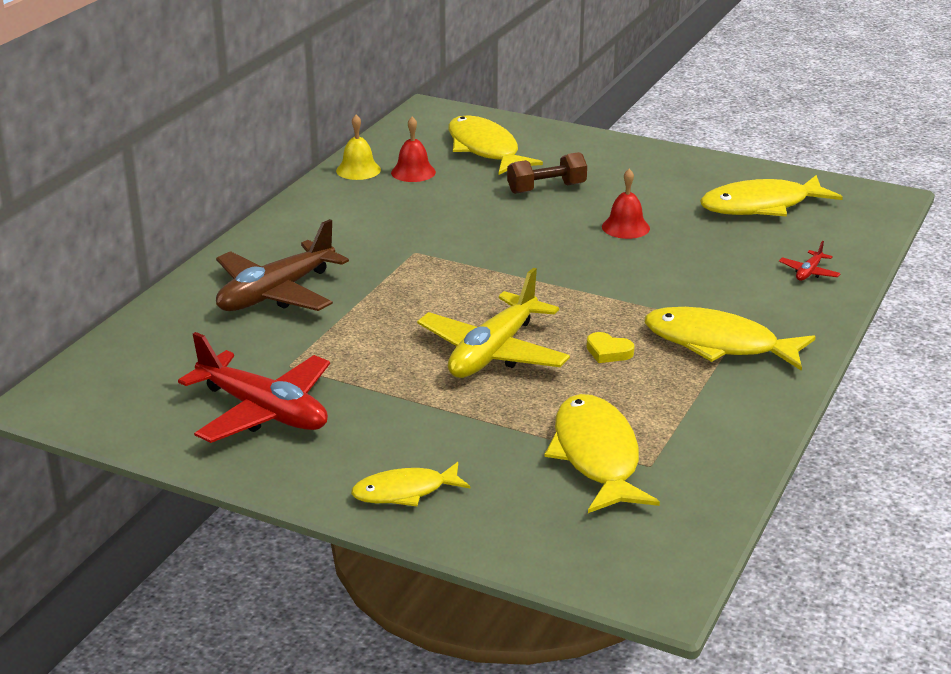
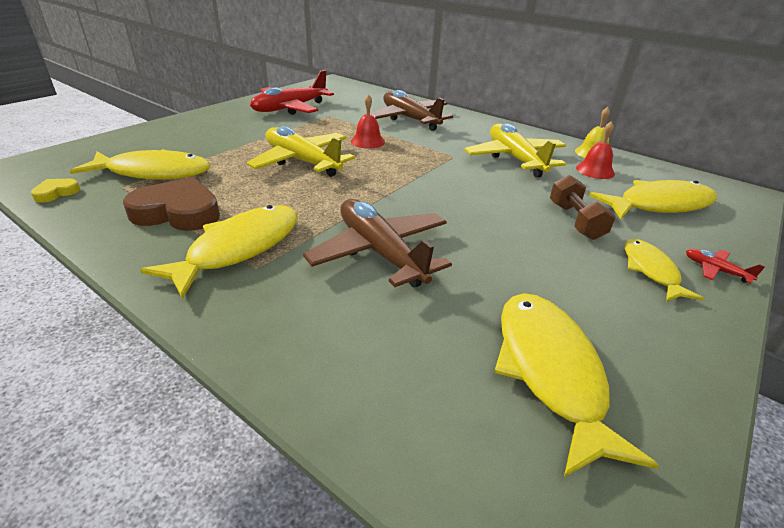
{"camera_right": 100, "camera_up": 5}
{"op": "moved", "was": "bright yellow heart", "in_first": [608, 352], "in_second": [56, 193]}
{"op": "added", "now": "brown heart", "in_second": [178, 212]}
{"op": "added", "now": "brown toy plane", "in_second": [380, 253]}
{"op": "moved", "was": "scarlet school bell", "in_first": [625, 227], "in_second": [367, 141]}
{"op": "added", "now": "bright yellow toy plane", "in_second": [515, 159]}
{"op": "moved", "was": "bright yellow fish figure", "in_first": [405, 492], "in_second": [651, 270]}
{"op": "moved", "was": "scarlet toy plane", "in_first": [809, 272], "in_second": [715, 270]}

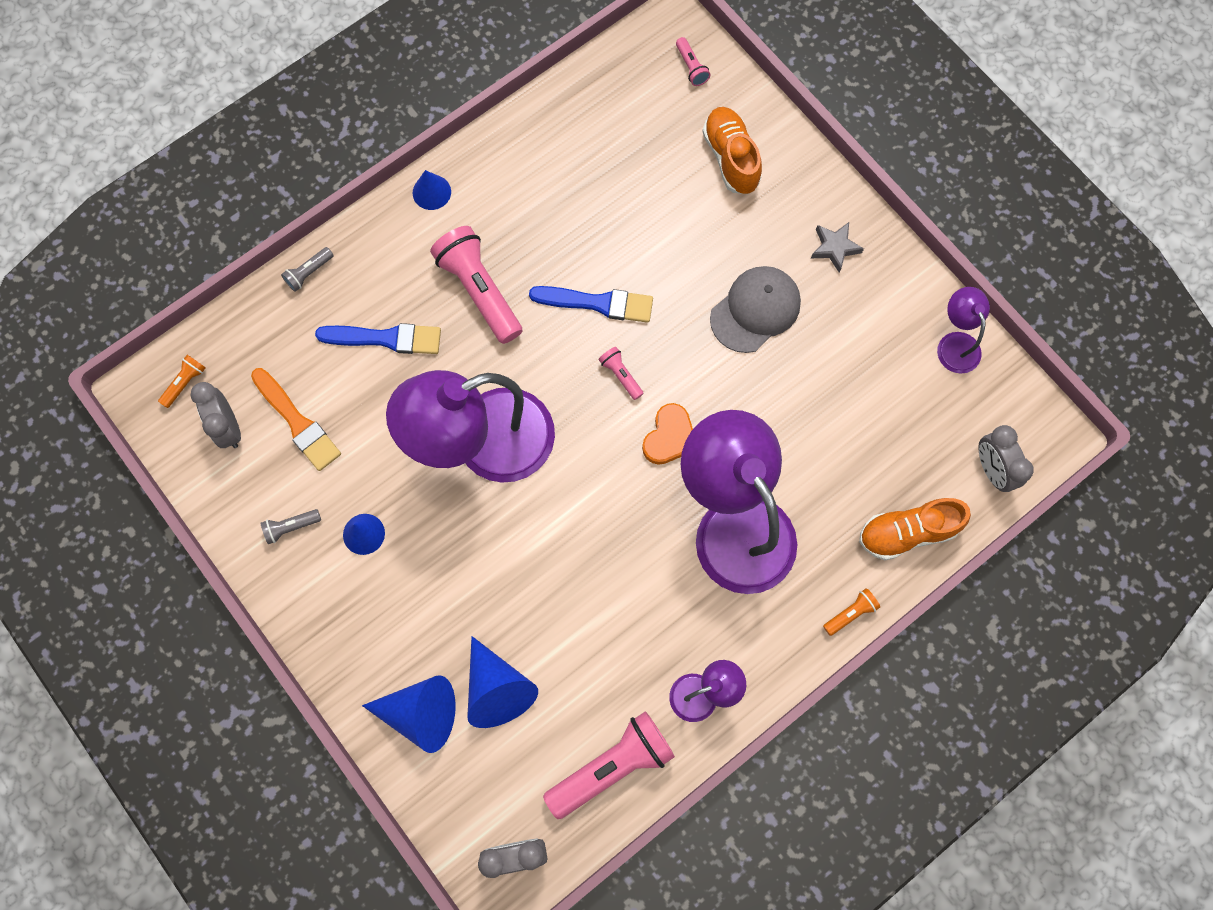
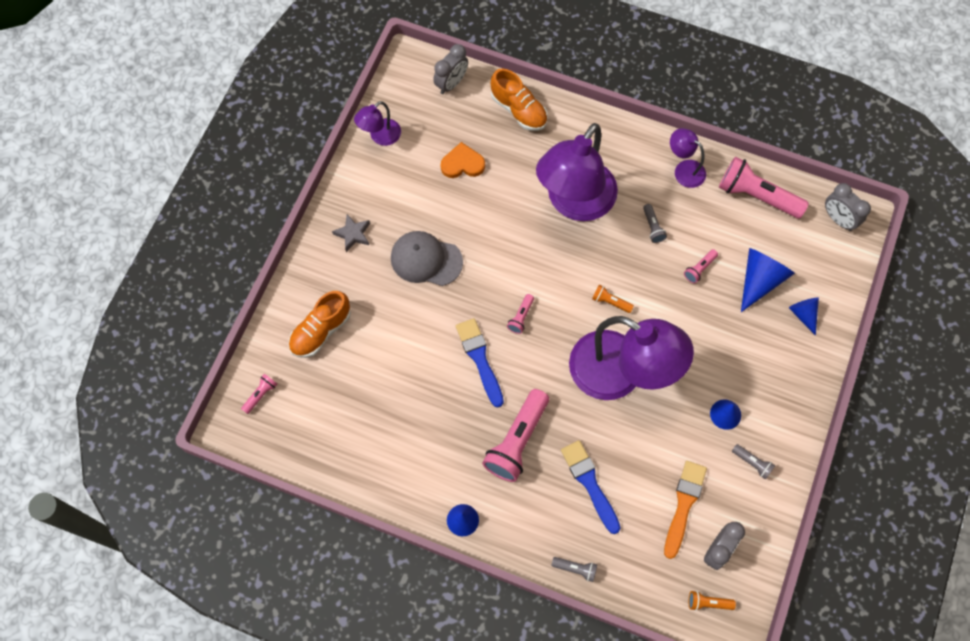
{"camera_right": -120, "camera_up": -5}
{"op": "moved", "was": "orange heart", "in_first": [669, 437], "in_second": [462, 164]}
{"op": "moved", "was": "orange flashlight", "in_first": [850, 613], "in_second": [610, 302]}
{"op": "added", "now": "ash-grey flashlight", "in_second": [652, 227]}
{"op": "added", "now": "rose-pink flashlight", "in_second": [699, 269]}
{"op": "resized", "was": "blue cone shape", "in_first": [421, 713], "in_second": [803, 314], "ratio": 0.59}

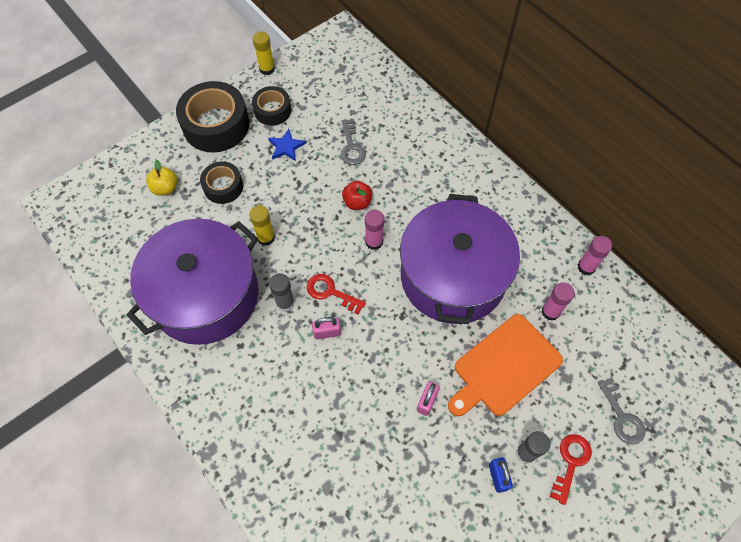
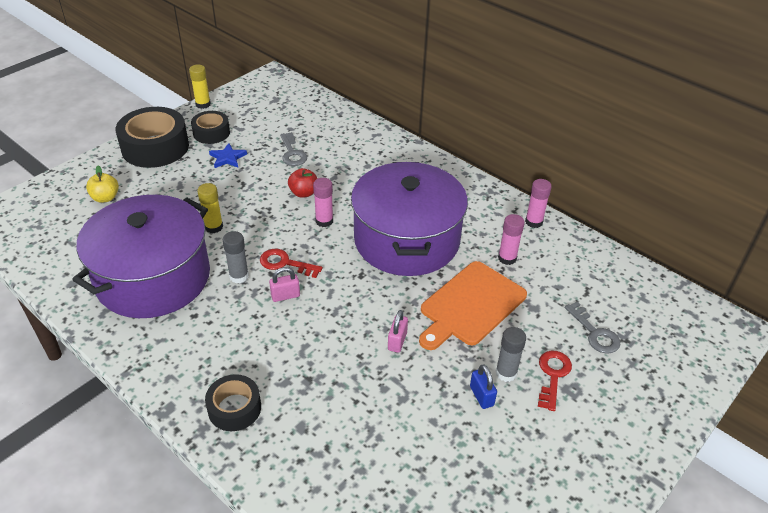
{"camera_right": -10, "camera_up": -20}
{"op": "moved", "was": "ebony roll of tape", "in_first": [223, 187], "in_second": [234, 408]}

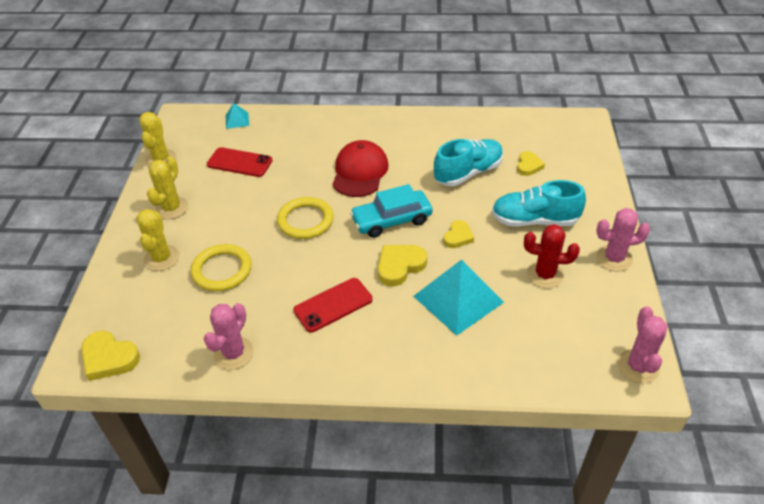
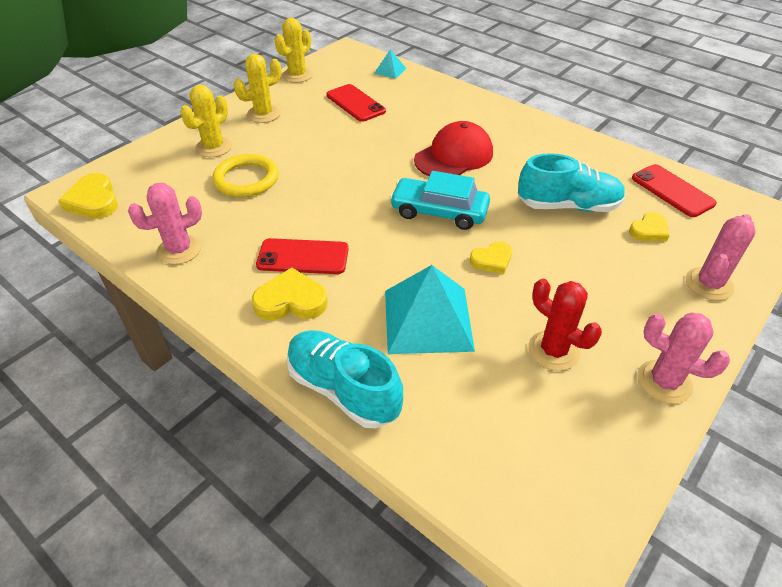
{"camera_right": 35, "camera_up": 0}
{"op": "moved", "was": "bright yellow heart", "in_first": [400, 266], "in_second": [291, 301]}
{"op": "moved", "was": "aqua sneaker", "in_first": [534, 220], "in_second": [343, 389]}
{"op": "added", "now": "scarlet smartphone", "in_second": [672, 191]}
{"op": "moved", "was": "rose-pink prickly plant", "in_first": [638, 366], "in_second": [709, 284]}
{"op": "removed", "was": "bright yellow hoop", "in_first": [305, 221]}

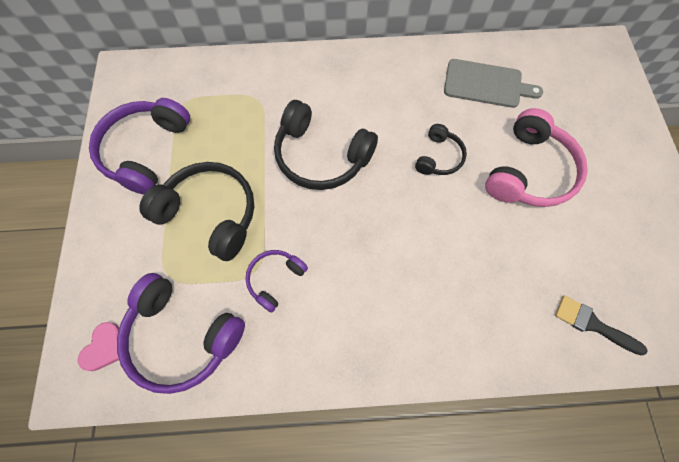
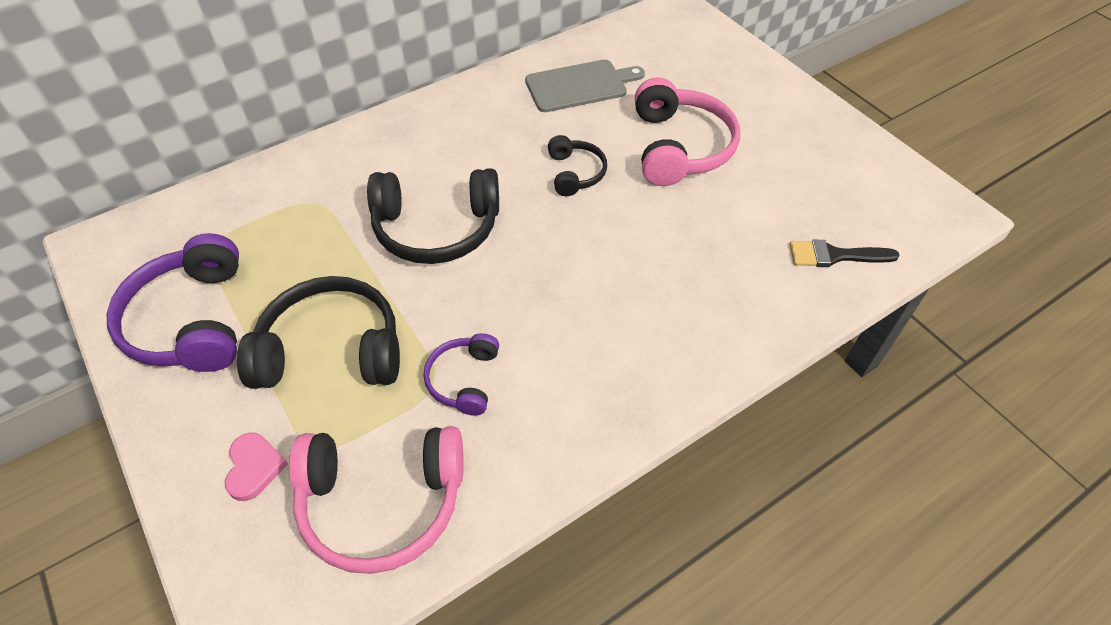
{"camera_right": -30, "camera_up": -15}
{"op": "moved", "was": "rose-pink heart", "in_first": [104, 348], "in_second": [254, 467]}
{"op": "recoloured", "was": "violet headphones", "now": "rose-pink headphones", "in_first": [182, 336], "in_second": [382, 502]}

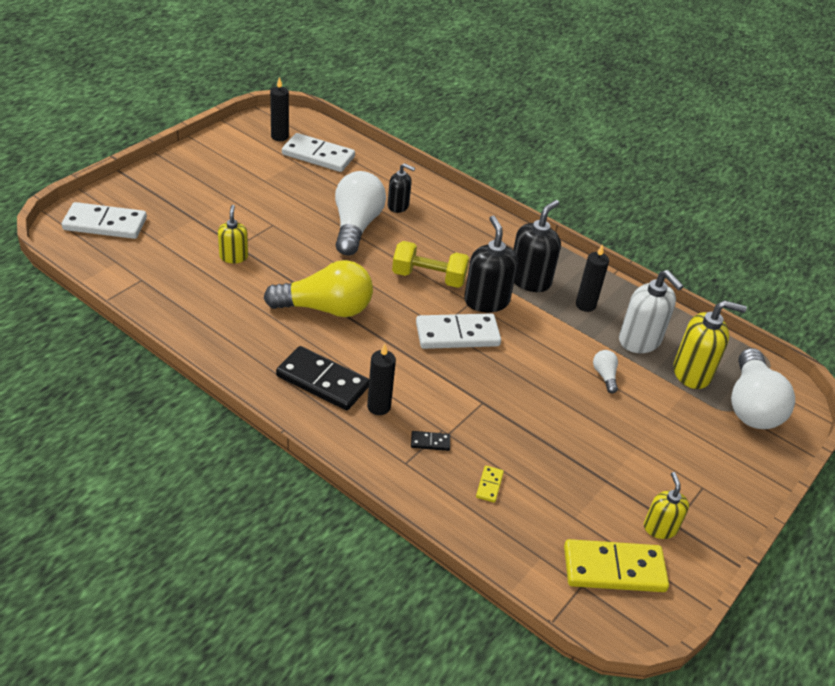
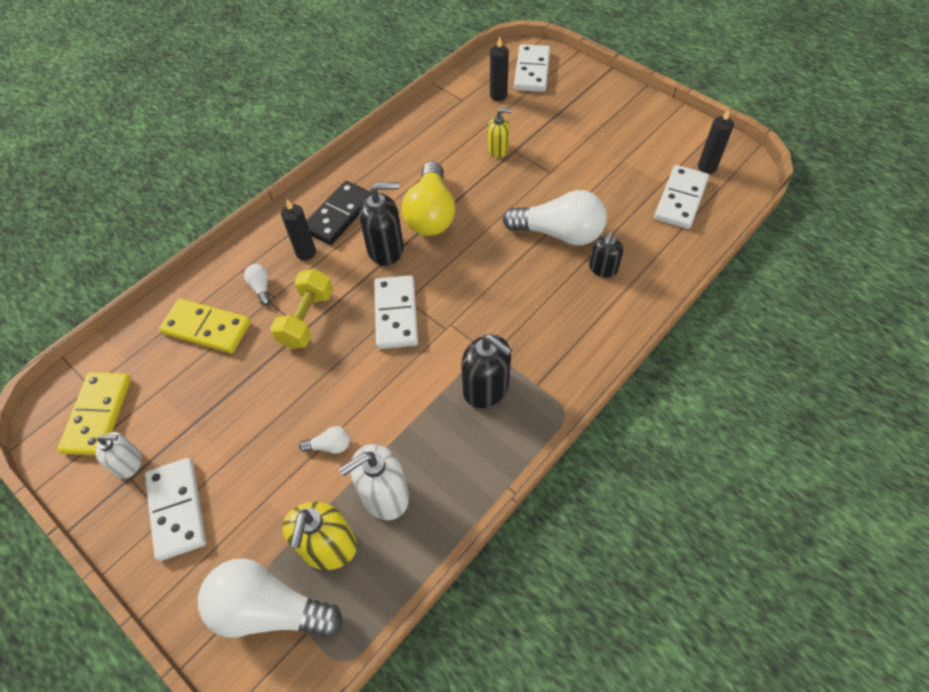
{"camera_right": 100, "camera_up": 15}
{"op": "recoloured", "was": "bright yellow soap pump", "now": "white soap pump", "in_first": [660, 527], "in_second": [129, 463]}
{"op": "added", "now": "white domino piece", "in_second": [177, 509]}
{"op": "resized", "was": "bright yellow domino piece", "in_first": [489, 485], "in_second": [207, 328], "ratio": 2.31}
{"op": "replaced", "was": "ebony domino piece", "now": "white lightbulb", "in_first": [430, 442], "in_second": [261, 288]}
{"op": "moved", "was": "bright yellow dumbbell", "in_first": [429, 277], "in_second": [307, 319]}
{"op": "moved", "was": "ebony soap pump", "in_first": [486, 301], "in_second": [386, 249]}
{"op": "moved", "was": "ebony candle", "in_first": [585, 305], "in_second": [498, 95]}

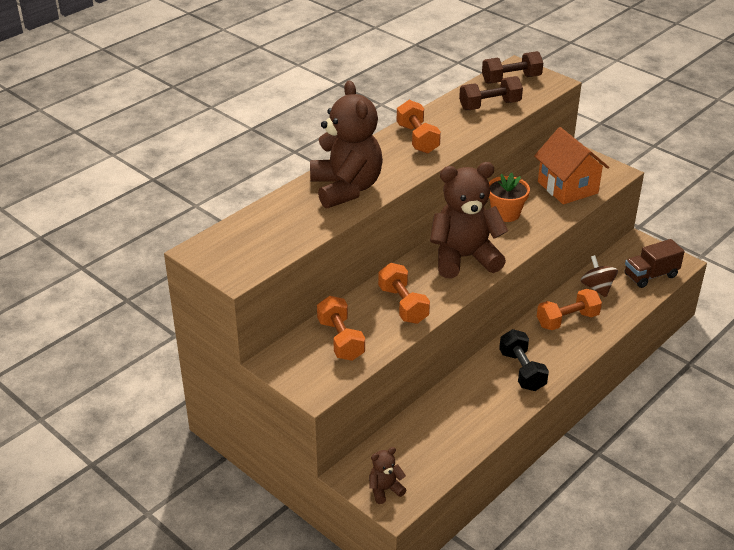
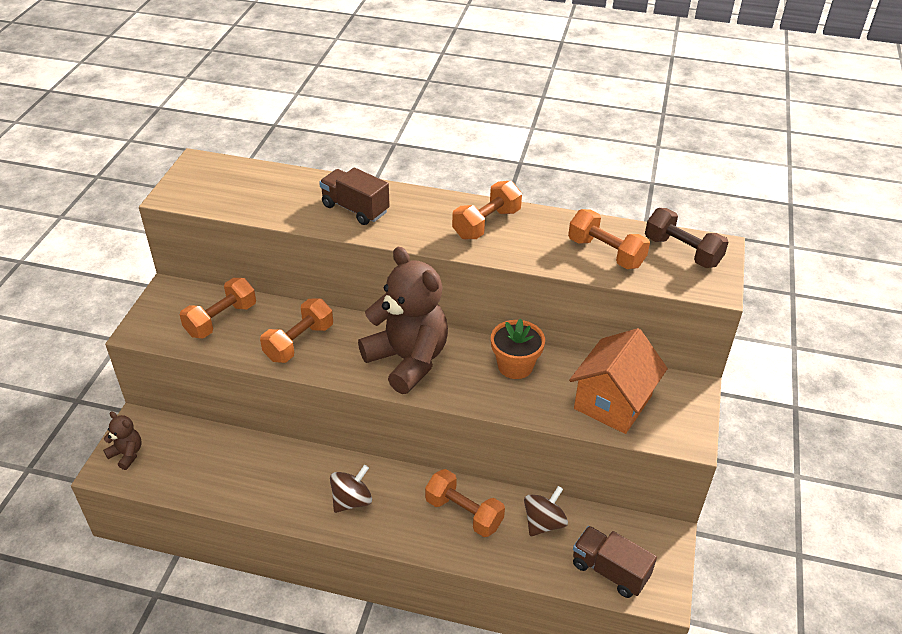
{"camera_right": 60, "camera_up": 5}
{"op": "replaced", "was": "brown teddy", "now": "brown toy truck", "in_first": [346, 188], "in_second": [355, 209]}
{"op": "replaced", "was": "ebony dumbbell", "now": "brown toy top", "in_first": [522, 371], "in_second": [352, 500]}
{"op": "recoloured", "was": "brown dumbbell", "now": "orange dumbbell", "in_first": [489, 105], "in_second": [606, 253]}

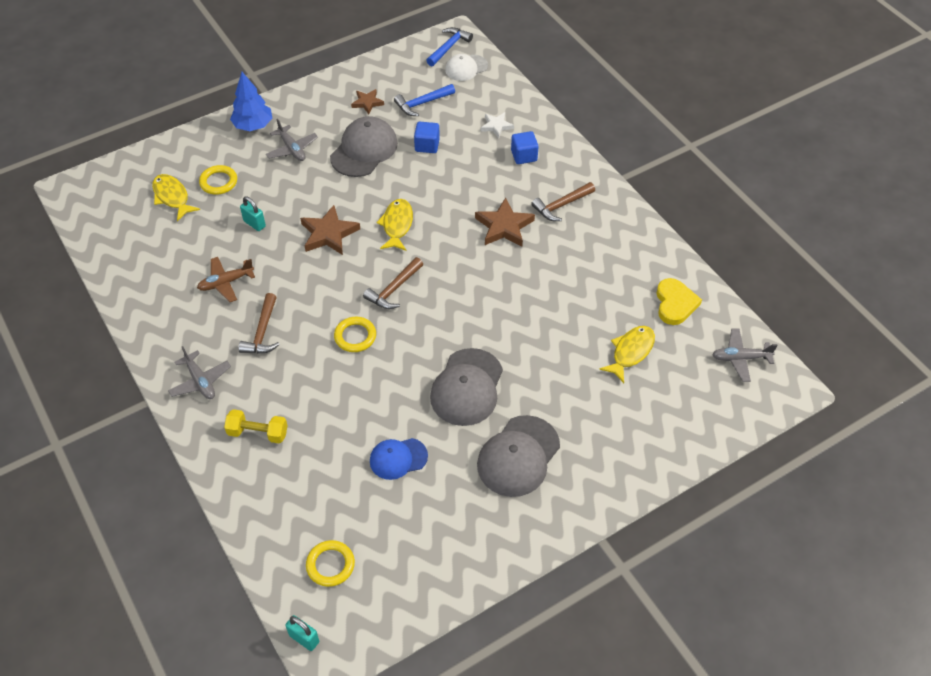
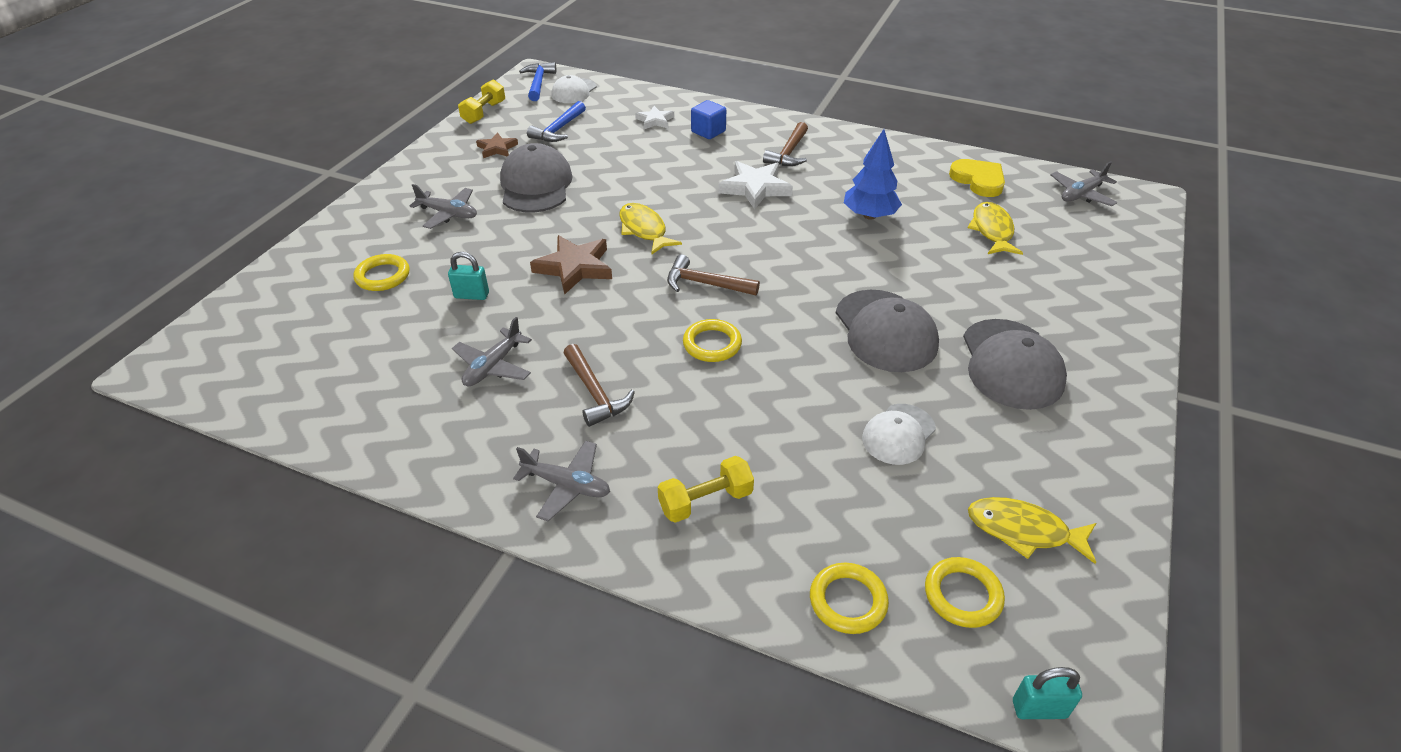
{"camera_right": -35, "camera_up": -10}
{"op": "recoloured", "was": "brown toy plane", "now": "ash-grey toy plane", "in_first": [226, 282], "in_second": [493, 366]}
{"op": "added", "now": "bright yellow dumbbell", "in_second": [484, 113]}
{"op": "turned", "was": "brown claw hammer", "in_first": [394, 289], "in_second": [705, 284], "clockwise": 105}
{"op": "recoloured", "was": "brown five-pointed star", "now": "white five-pointed star", "in_first": [504, 226], "in_second": [755, 188]}
{"op": "added", "now": "bright yellow hoop", "in_second": [848, 601]}
{"op": "moved", "was": "blue toy tree", "in_first": [253, 126], "in_second": [869, 215]}
{"op": "recoloured", "was": "blue cap", "now": "white cap", "in_first": [398, 458], "in_second": [898, 434]}
{"op": "moved", "was": "bright yellow fish figure", "in_first": [172, 197], "in_second": [1024, 531]}
{"op": "removed", "was": "blue cube", "in_first": [427, 145]}

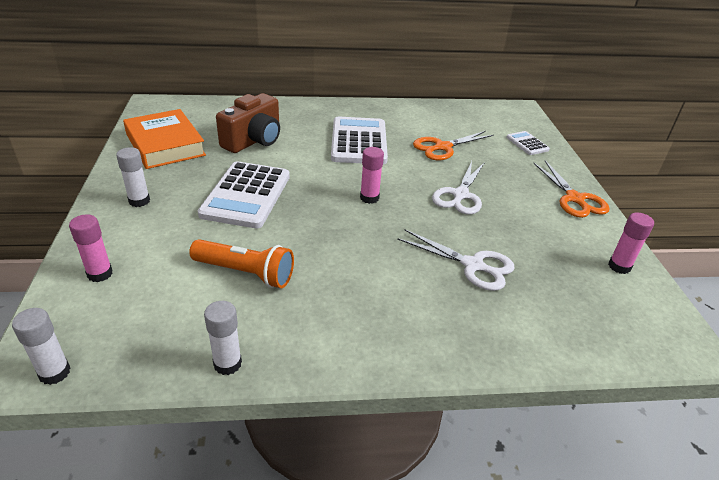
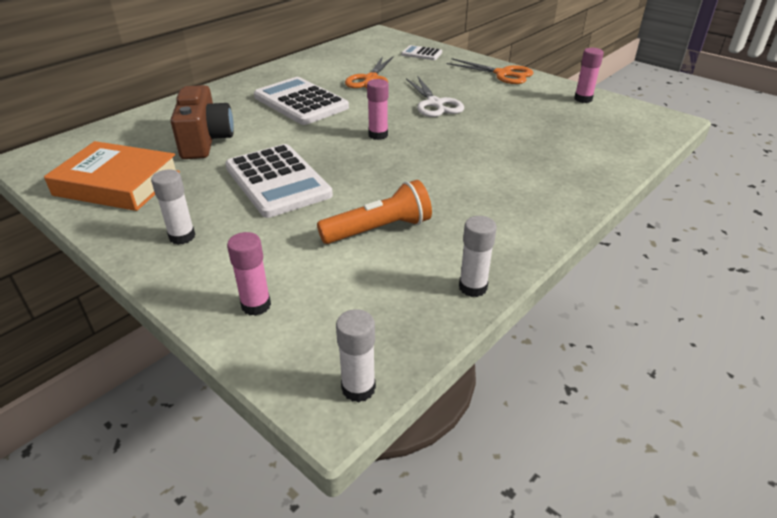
{"camera_right": -40, "camera_up": 0}
{"op": "removed", "was": "white shears", "in_first": [473, 265]}

